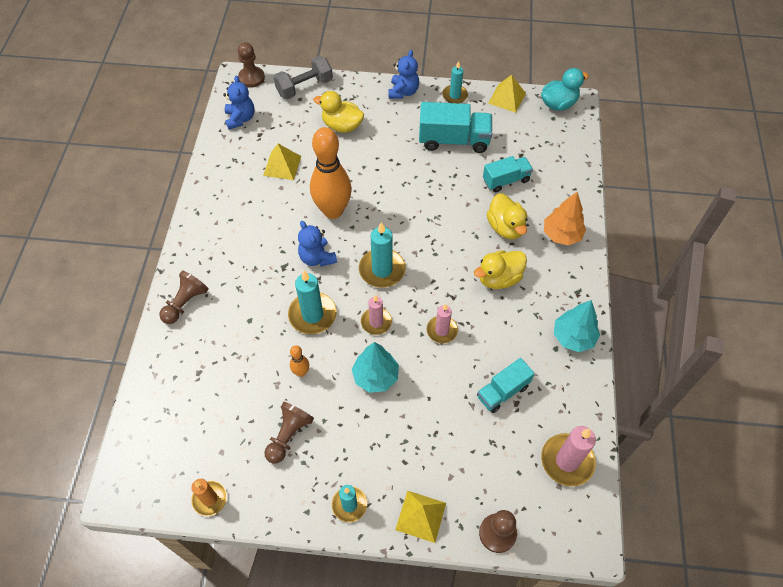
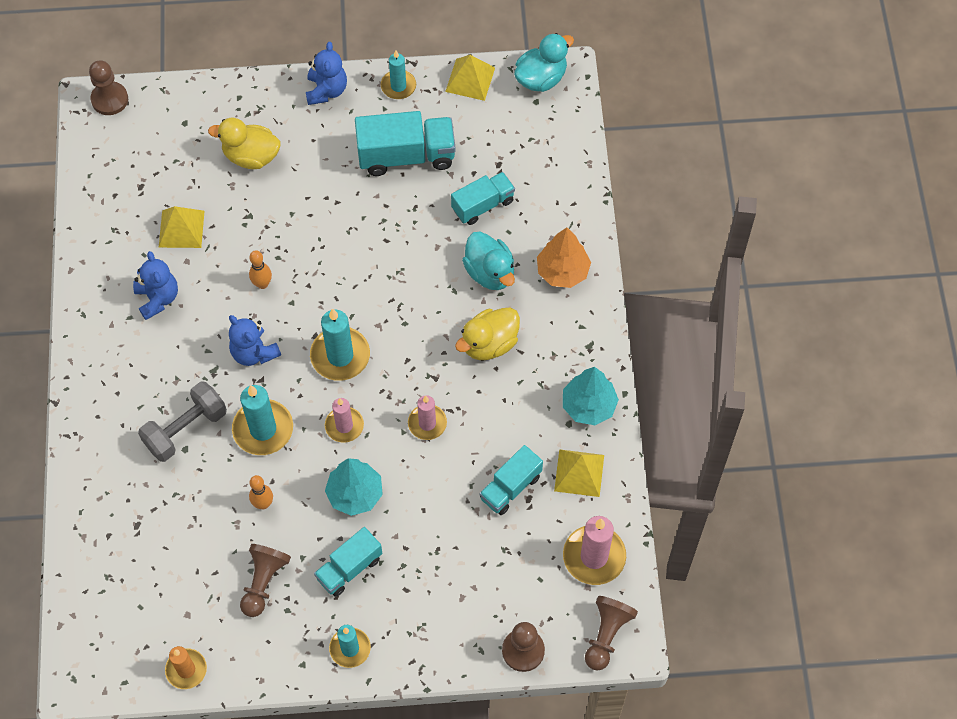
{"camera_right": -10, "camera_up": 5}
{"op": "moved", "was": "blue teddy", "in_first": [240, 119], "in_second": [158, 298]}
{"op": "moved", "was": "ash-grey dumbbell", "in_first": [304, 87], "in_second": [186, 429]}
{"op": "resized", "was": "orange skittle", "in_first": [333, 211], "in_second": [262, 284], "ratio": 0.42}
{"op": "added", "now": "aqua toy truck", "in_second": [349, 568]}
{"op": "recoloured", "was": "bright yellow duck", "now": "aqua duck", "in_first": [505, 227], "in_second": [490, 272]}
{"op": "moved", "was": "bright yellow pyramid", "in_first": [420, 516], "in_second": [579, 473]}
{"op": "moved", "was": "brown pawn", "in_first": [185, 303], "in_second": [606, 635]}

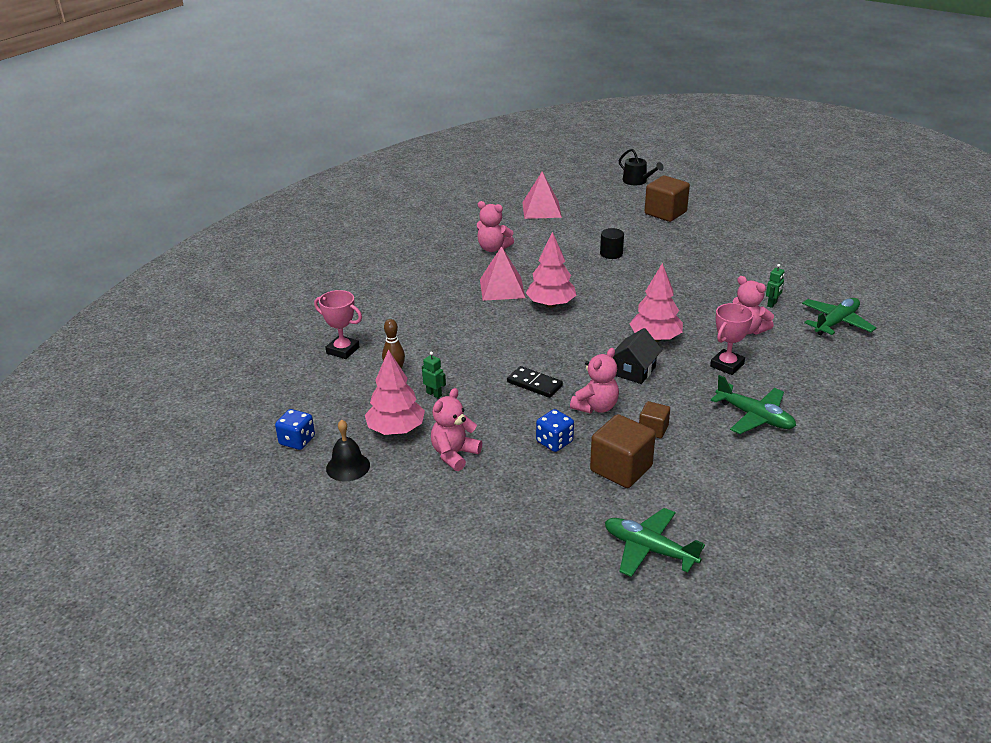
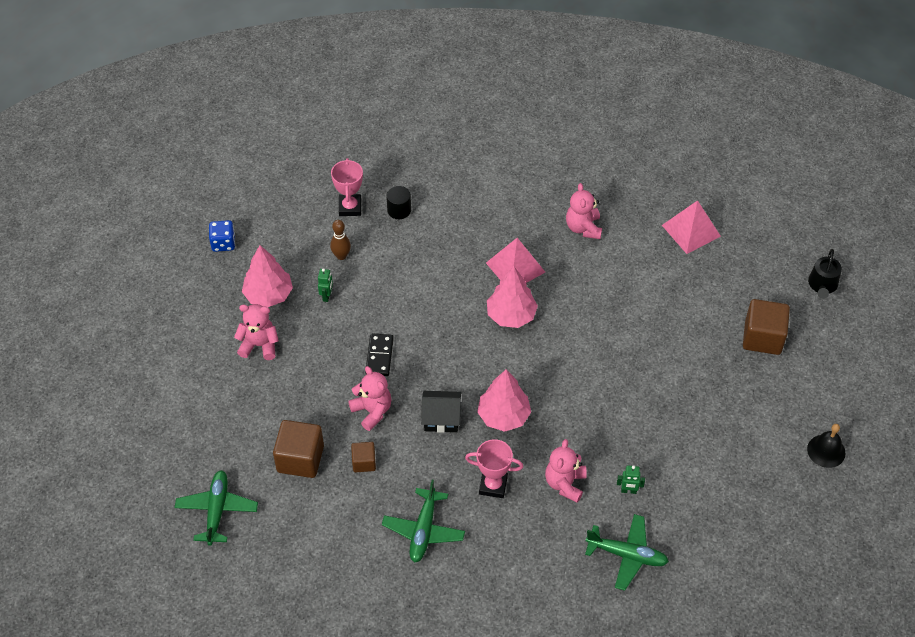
{"camera_right": 60, "camera_up": 20}
{"op": "turned", "was": "rose-pink teddy", "in_first": [596, 407], "in_second": [372, 411], "clockwise": -135}
{"op": "moved", "was": "ebony cylinder shape", "in_first": [611, 254], "in_second": [399, 210]}
{"op": "moved", "was": "ebony school bell", "in_first": [348, 466], "in_second": [826, 451]}
{"op": "removed", "was": "blue game die", "in_first": [554, 442]}

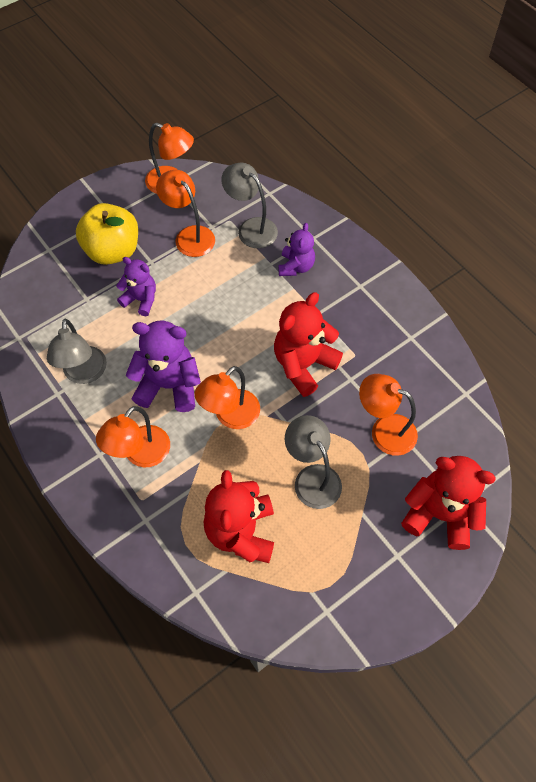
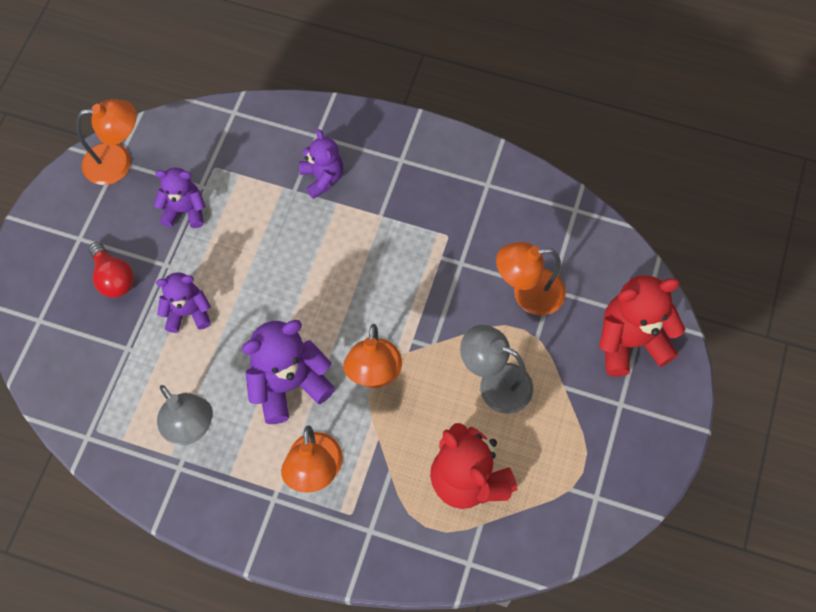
{"camera_right": -35, "camera_up": 5}
{"op": "replaced", "was": "bright yellow apple fruit", "now": "scarlet lightbulb", "in_first": [113, 251], "in_second": [113, 278]}
{"op": "replaced", "was": "orange reading lamp", "now": "violet teddy", "in_first": [189, 236], "in_second": [185, 210]}
{"op": "removed", "was": "ash-grey reading lamp", "in_first": [251, 228]}
{"op": "removed", "was": "scarlet teddy", "in_first": [303, 365]}

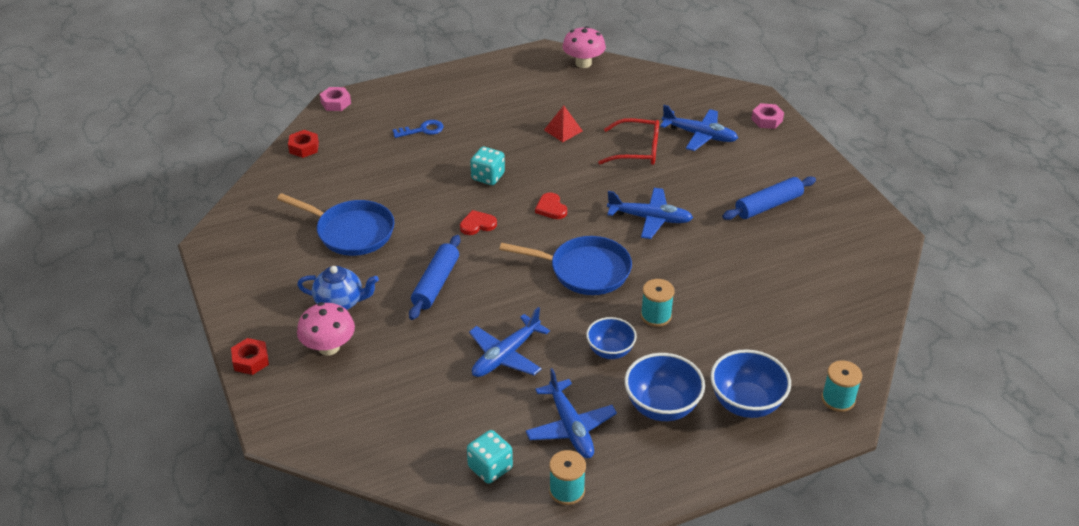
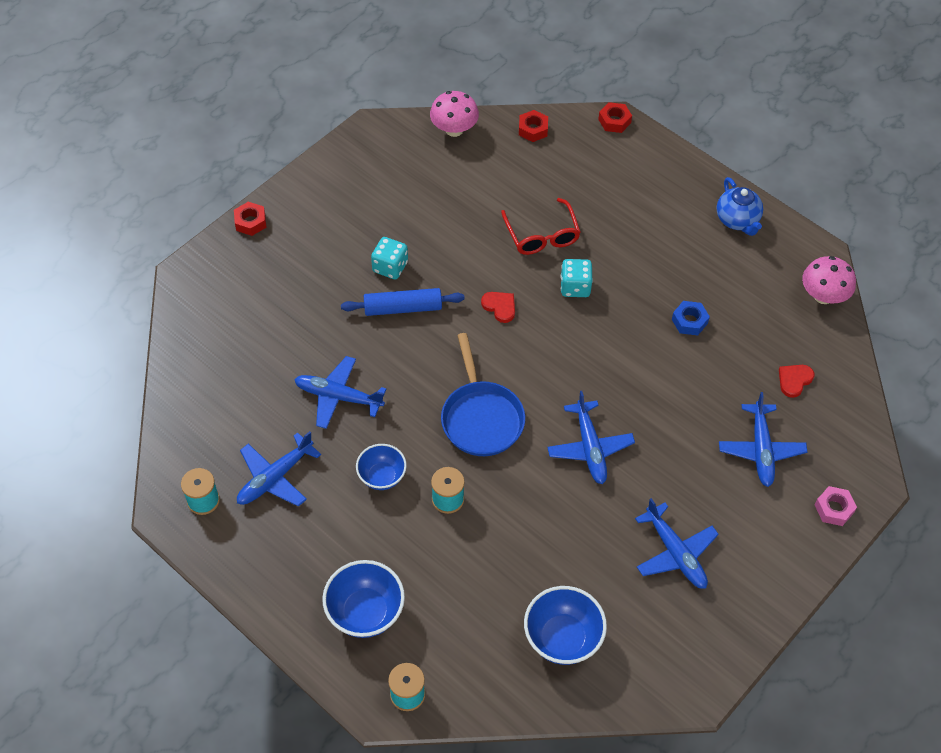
{"camera_right": 65, "camera_up": 15}
{"op": "moved", "was": "aqua game die", "in_first": [490, 468], "in_second": [390, 267]}
{"op": "moved", "was": "rose-pink mushroom", "in_first": [329, 347], "in_second": [454, 129]}
{"op": "moved", "was": "scarlet spectacles", "in_first": [637, 150], "in_second": [542, 236]}
{"op": "moved", "was": "blue serving bowl", "in_first": [662, 407], "in_second": [562, 638]}
{"op": "recoloured", "was": "rose-pink hexagon nut", "now": "scarlet hexagon nut", "in_first": [336, 103], "in_second": [614, 121]}
{"op": "replaced", "was": "blue pastry roller", "now": "blue toy plane", "in_first": [768, 205], "in_second": [675, 552]}
{"op": "replaced", "was": "scarlet pyramid", "now": "blue hexagon nut", "in_first": [563, 130], "in_second": [689, 321]}
{"op": "moved", "was": "blue teapot", "in_first": [340, 302], "in_second": [737, 220]}
{"op": "moved", "was": "scarlet heart", "in_first": [551, 208], "in_second": [794, 380]}
{"op": "removed", "was": "blue pan", "in_first": [351, 232]}
{"op": "removed", "was": "blue latchkey", "in_first": [422, 130]}

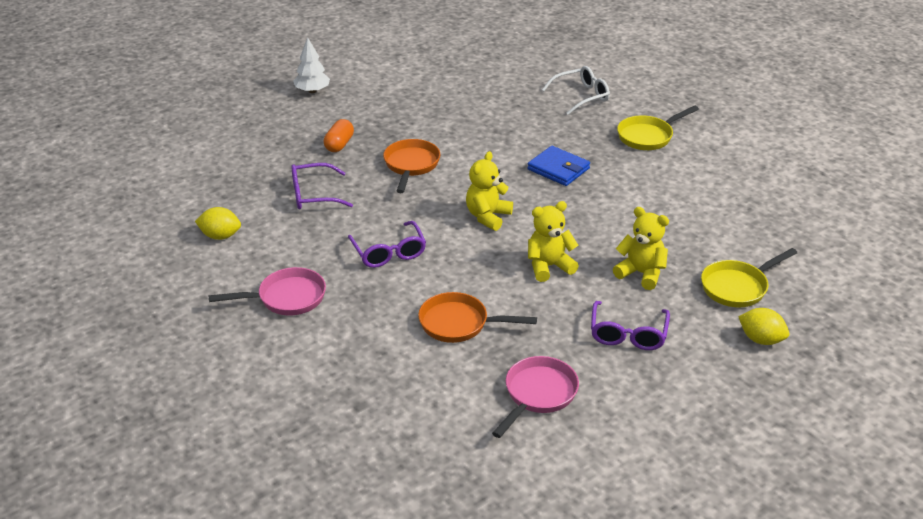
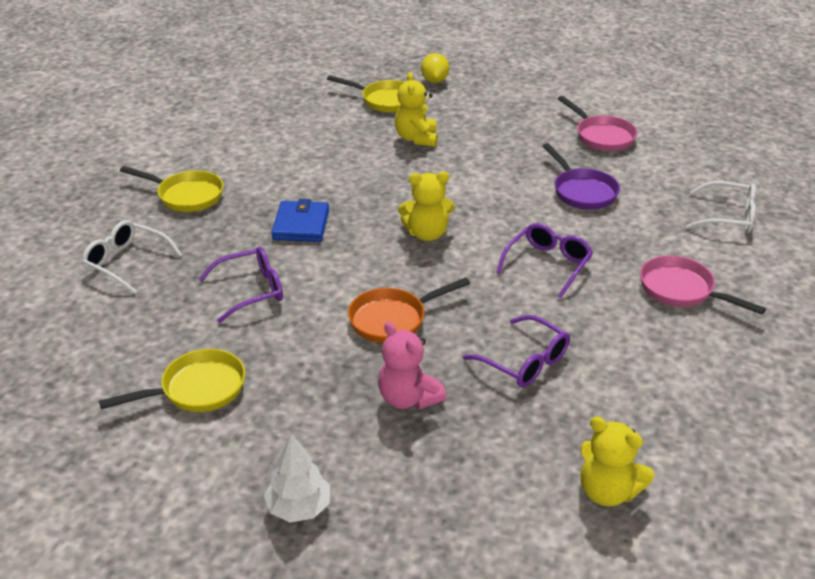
{"camera_right": -125, "camera_up": 0}
{"op": "added", "now": "bright yellow pan", "in_second": [197, 389]}
{"op": "moved", "was": "violet spectacles", "in_first": [628, 334], "in_second": [251, 290]}
{"op": "replaced", "was": "orange pill shape", "now": "rose-pink teddy", "in_first": [339, 144], "in_second": [408, 398]}
{"op": "recoloured", "was": "orange pan", "now": "violet pan", "in_first": [459, 324], "in_second": [582, 191]}
{"op": "turned", "was": "rose-pink pan", "in_first": [538, 395], "in_second": [602, 136], "clockwise": -120}
{"op": "moved", "was": "bright yellow teddy", "in_first": [549, 266], "in_second": [607, 491]}
{"op": "added", "now": "white spectacles", "in_second": [728, 217]}
{"op": "removed", "was": "bright yellow toy lemon", "in_first": [220, 236]}

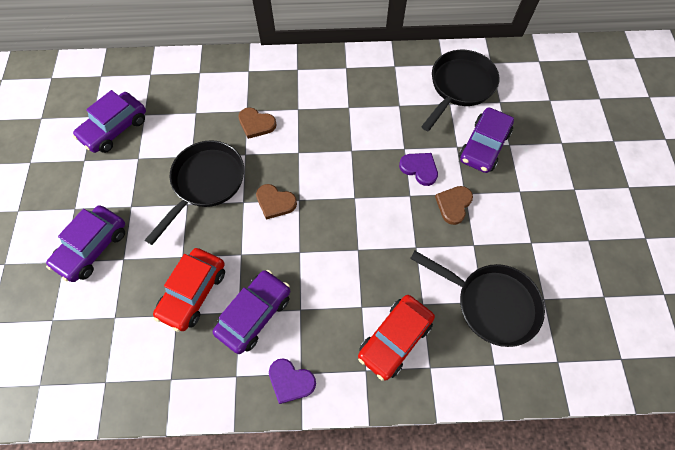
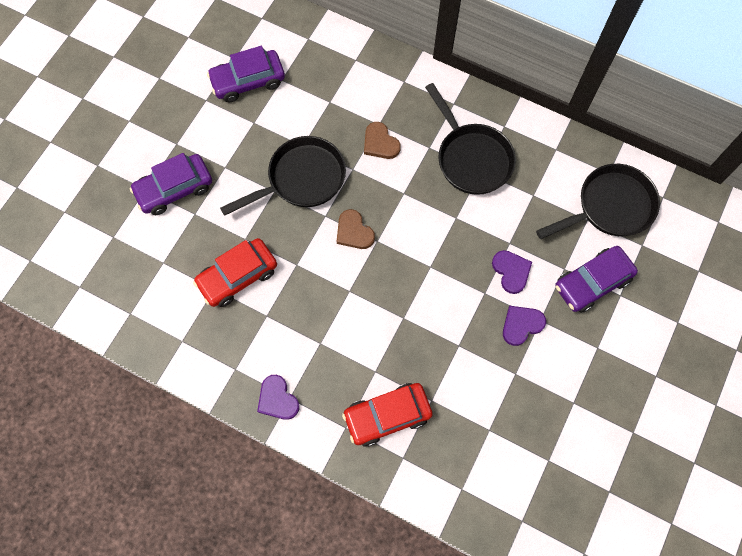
{"camera_right": 30, "camera_up": 5}
{"op": "moved", "was": "ebony pan", "in_first": [491, 304], "in_second": [471, 158]}
{"op": "recoloured", "was": "brown heart", "now": "violet heart", "in_first": [453, 205], "in_second": [521, 325]}
{"op": "removed", "was": "violet car", "in_first": [254, 314]}

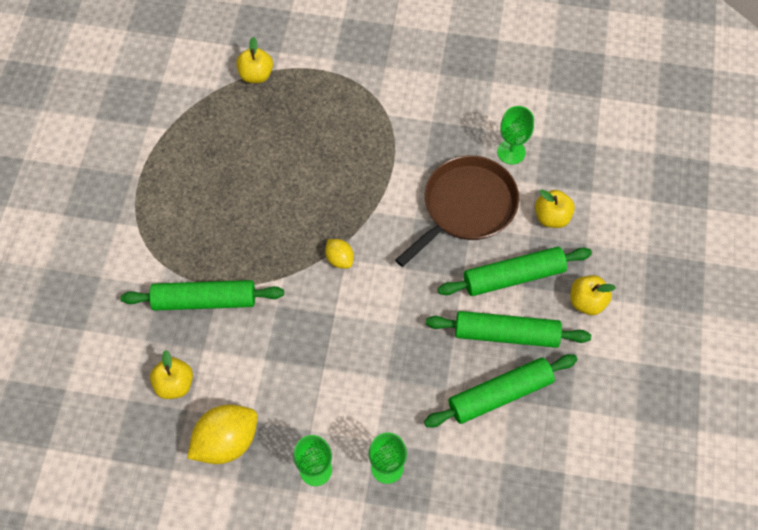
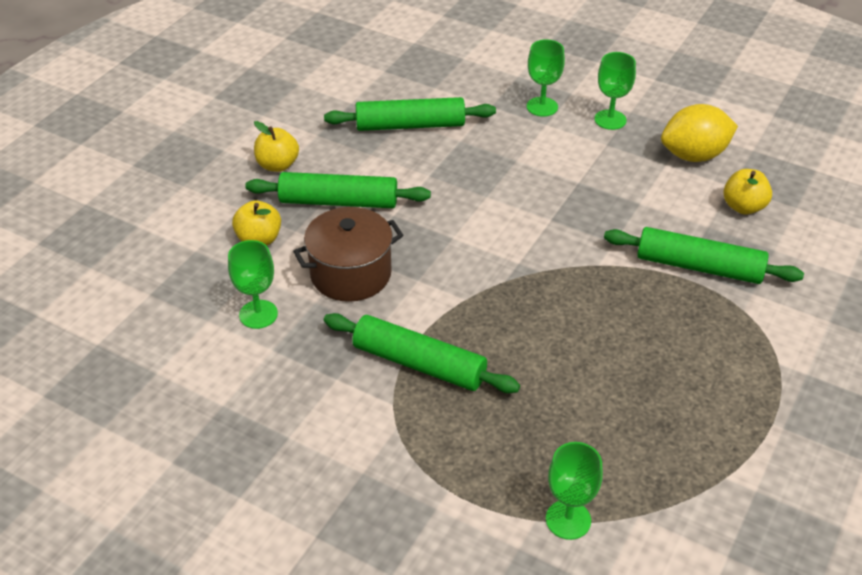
{"camera_right": -160, "camera_up": -20}
{"op": "replaced", "was": "brown pan", "now": "brown stockpot", "in_first": [466, 207], "in_second": [350, 274]}
{"op": "moved", "was": "emerald pastry roller", "in_first": [506, 334], "in_second": [419, 364]}
{"op": "replaced", "was": "bright yellow apple fruit", "now": "emerald wine glass", "in_first": [256, 75], "in_second": [568, 520]}
{"op": "removed", "was": "bright yellow toy lemon", "in_first": [339, 259]}

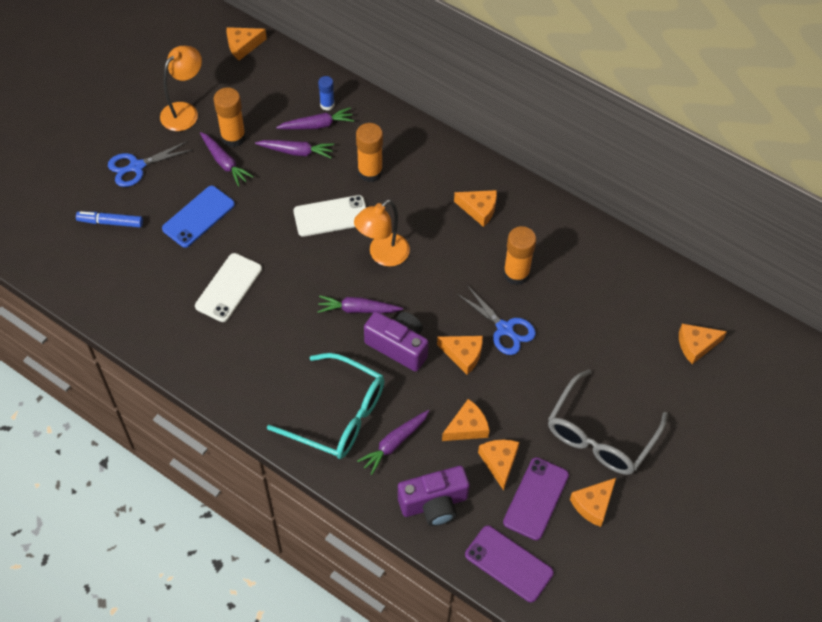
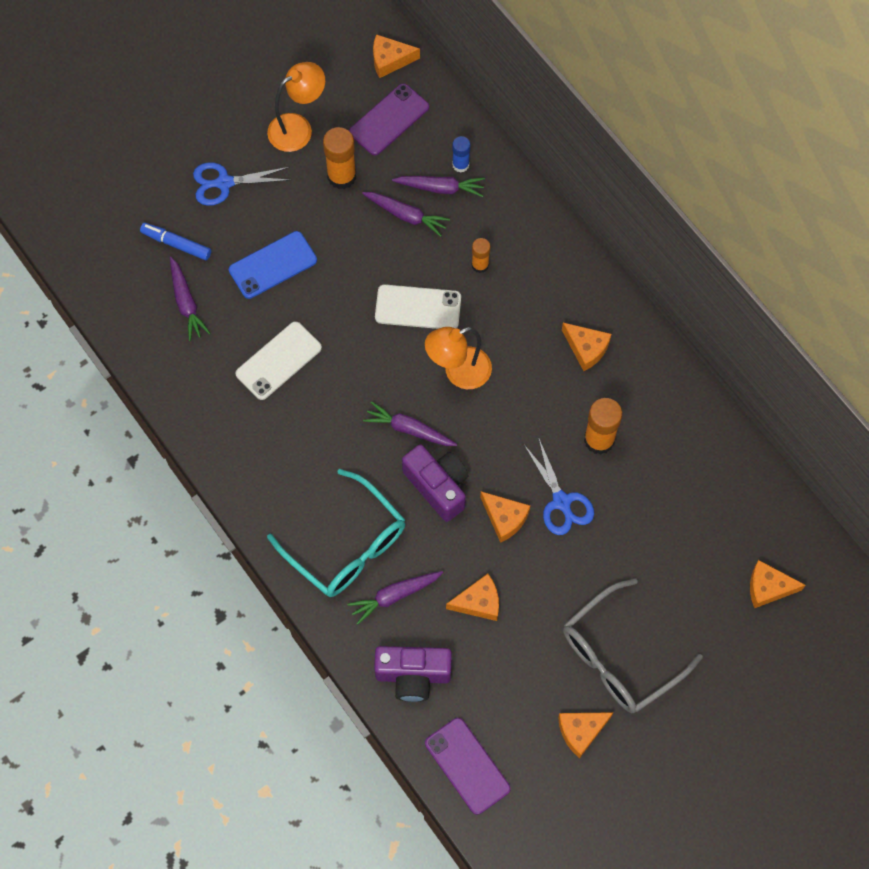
{"camera_right": 20, "camera_up": 10}
{"op": "moved", "was": "violet carrot", "in_first": [224, 162], "in_second": [186, 303]}
{"op": "moved", "was": "violet smartphone", "in_first": [536, 498], "in_second": [389, 119]}
{"op": "resized", "was": "orange glue stick", "in_first": [370, 172], "in_second": [480, 265], "ratio": 0.59}
{"op": "removed", "was": "orange cheese wedge", "in_first": [499, 462]}

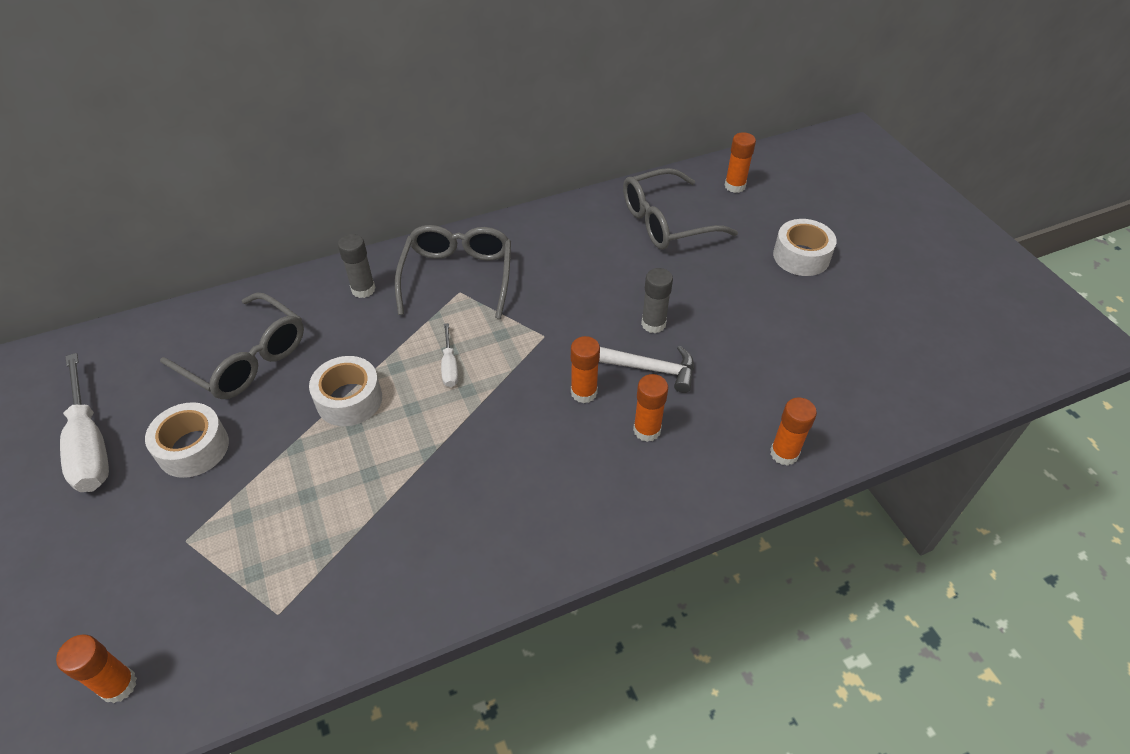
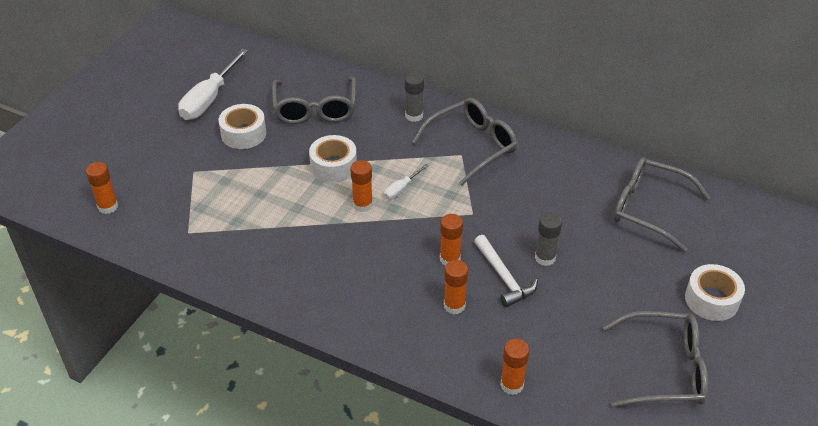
{"camera_right": 50, "camera_up": -5}
{"op": "moved", "was": "orange glue stick", "in_first": [735, 186], "in_second": [362, 205]}
{"op": "added", "now": "ash-grey spectacles", "in_second": [665, 369]}

